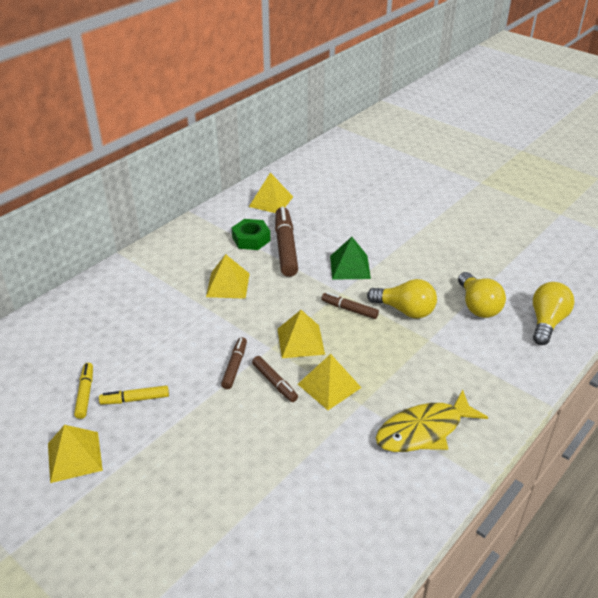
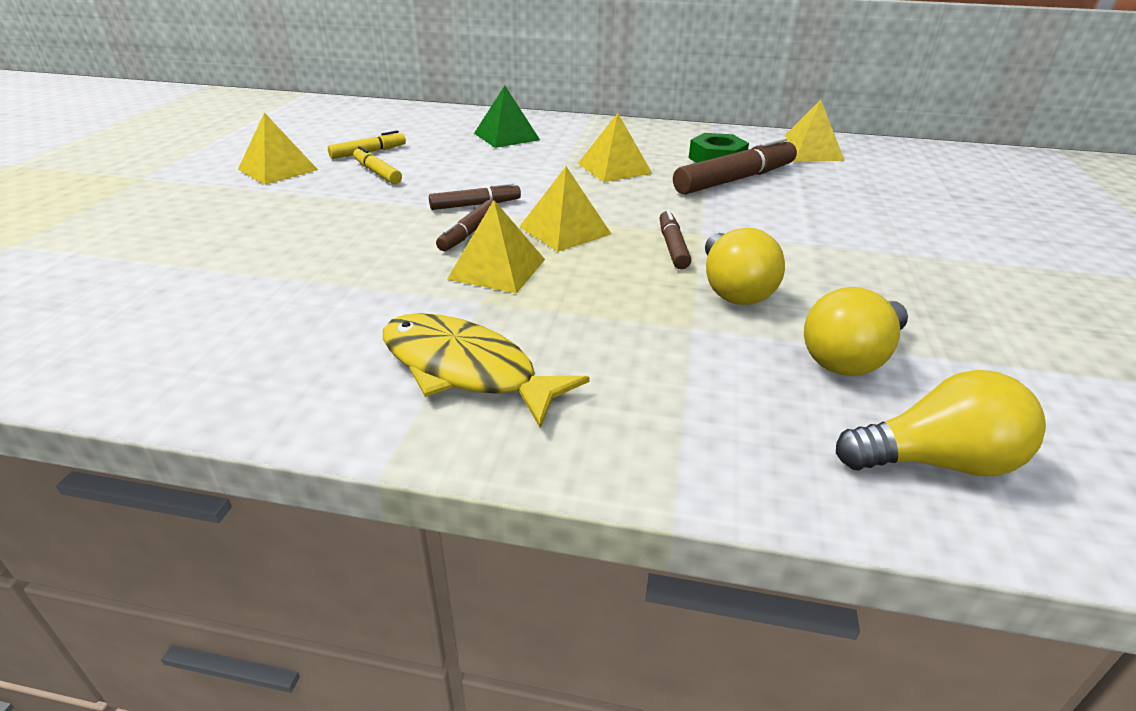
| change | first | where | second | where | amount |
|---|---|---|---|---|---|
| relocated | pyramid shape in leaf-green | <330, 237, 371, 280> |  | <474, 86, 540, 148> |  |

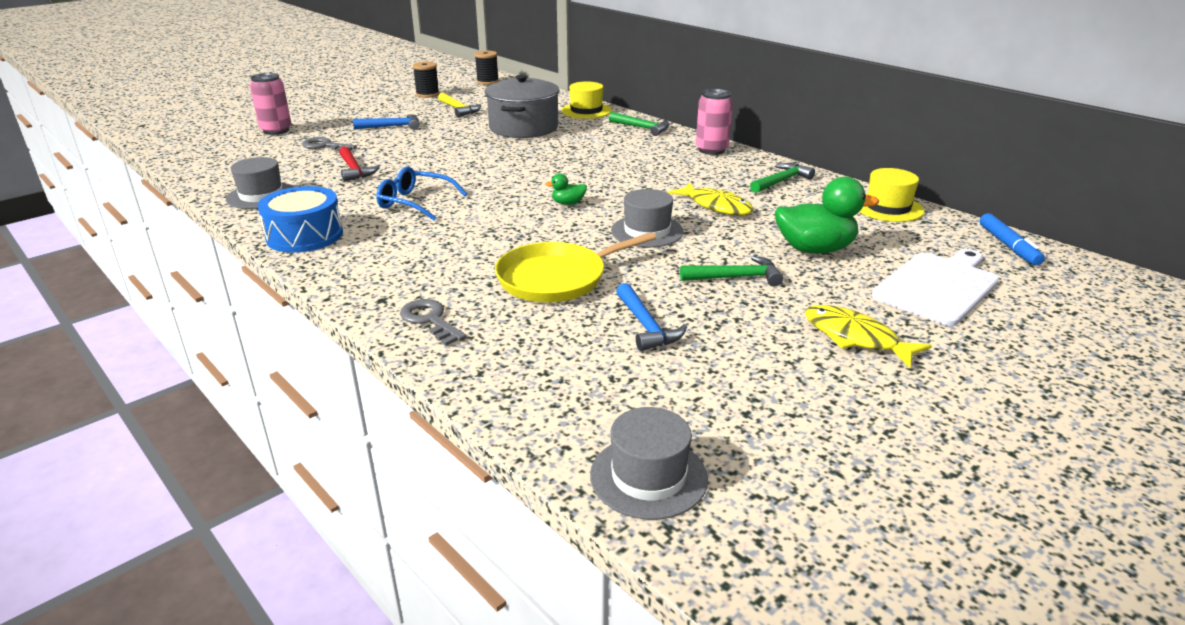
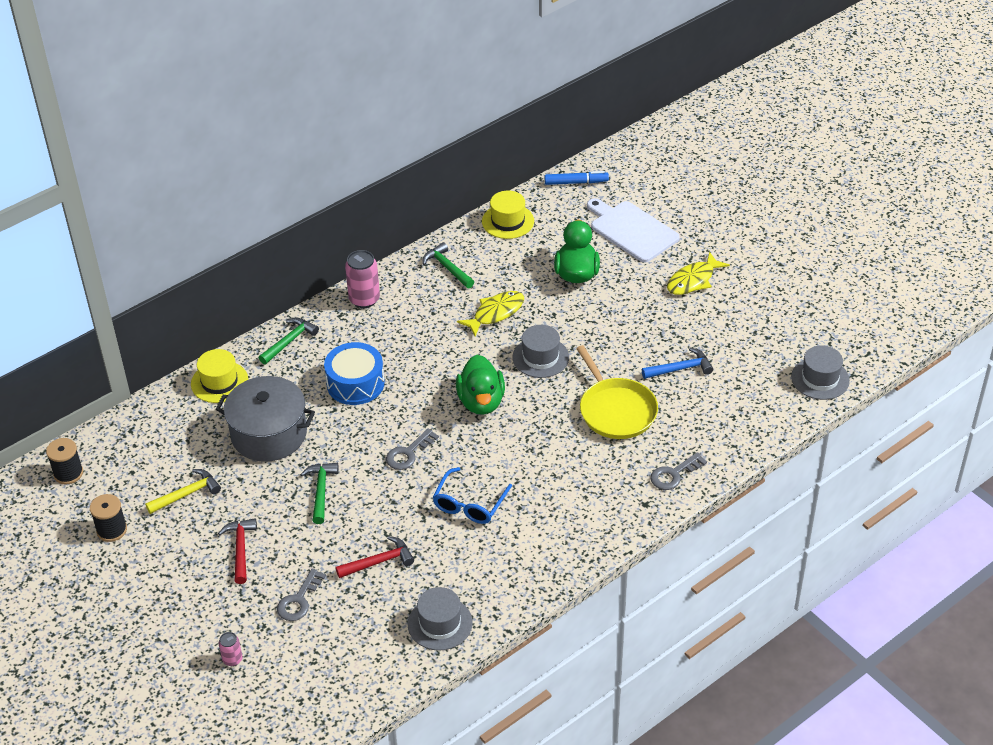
| change | first | where | second | where | amount |
|---|---|---|---|---|---|
| size | soda can in rosy | <250, 73, 291, 135> |  | <219, 632, 242, 666> | x0.54 |
| colour | carpenter's hammer in cobalt | <353, 114, 419, 130> | carpenter's hammer in scarlet | <218, 518, 257, 584> |  |
| size | duck in leaf-green | <545, 173, 587, 205> |  | <456, 355, 505, 415> | x2.12 |
| relocated | snare drum in cobalt | <257, 186, 343, 253> |  | <324, 342, 385, 405> |  |
| relocated | carpenter's hammer in leaf-green | <680, 256, 783, 286> |  | <300, 463, 339, 524> |  |
| appeared |  |  | key in ash-grey | <386, 428, 439, 470> |  |

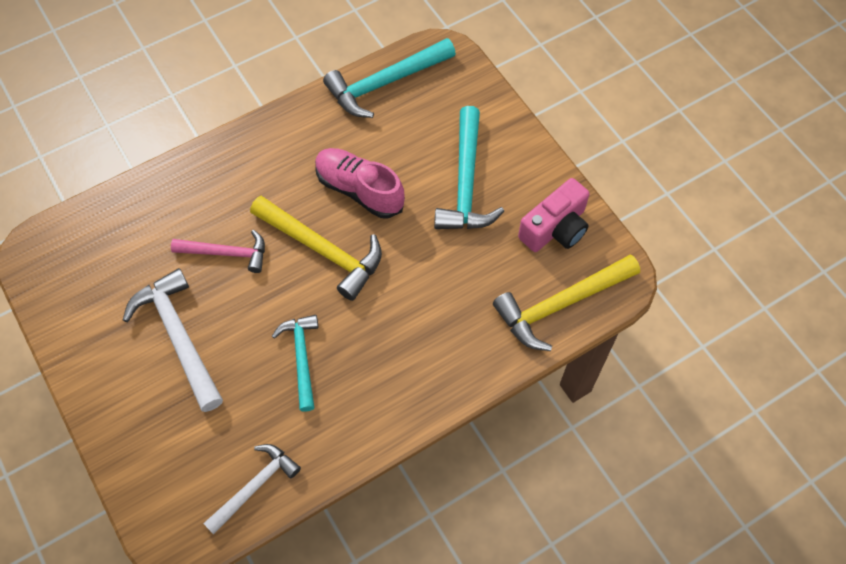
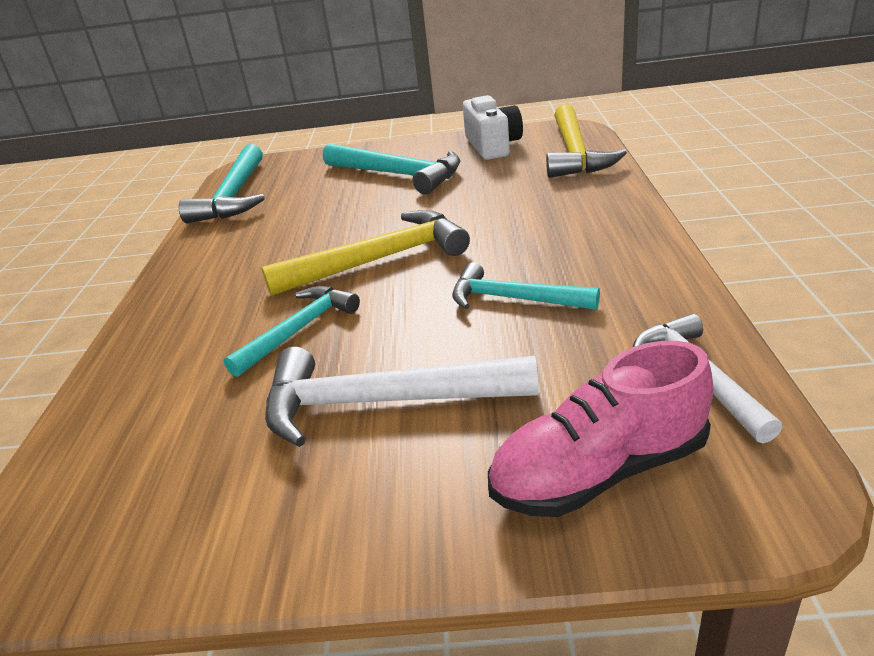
| change | first | where | second | where | amount |
|---|---|---|---|---|---|
| relocated | sneaker in rosy | <315, 148, 405, 218> |  | <488, 341, 713, 517> |  |
| colour | photo camera in rosy | <518, 178, 590, 252> | photo camera in pure white | <463, 95, 523, 160> |  |
| colour | carpenter's hammer in rosy | <171, 230, 265, 273> | carpenter's hammer in turquoise | <224, 286, 360, 377> |  |

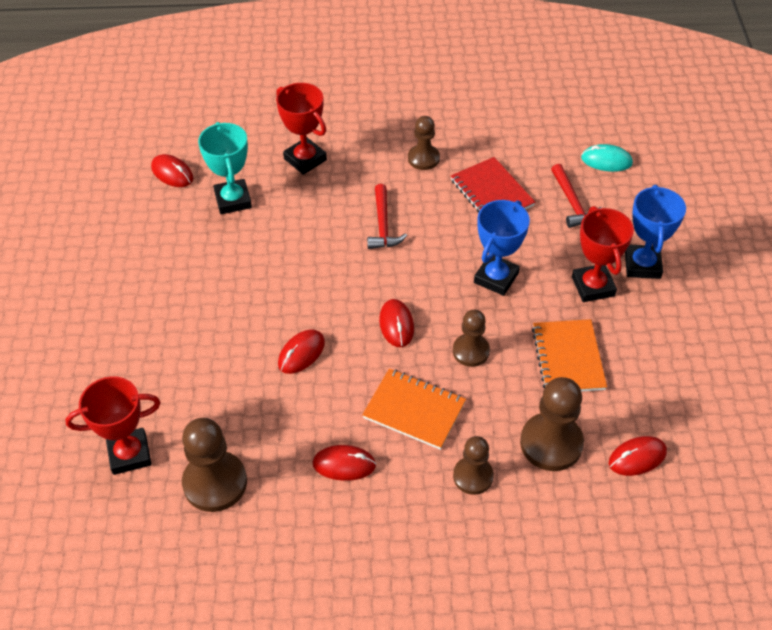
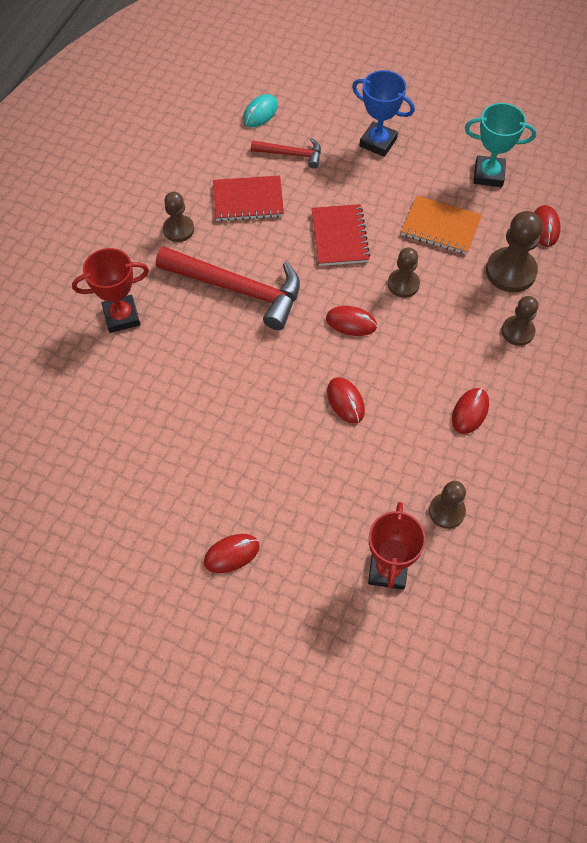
| change | first | where | second | where | amount |
|---|---|---|---|---|---|
| relocated | trophy in turquoise | <198, 122, 252, 214> |  | <465, 103, 536, 187> |  |
| relocated | PC mouse in scarlet | <151, 154, 193, 187> |  | <204, 534, 260, 573> |  |
| size | carpenter's hammer in scarlet | <367, 184, 407, 249> |  | <156, 246, 300, 330> | x1.93 |
| exchanged | trophy in cobalt | <474, 200, 530, 296> | notebook in scarlet | <311, 204, 371, 266> |  |
| missing | trophy in scarlet | <572, 206, 634, 302> |  |  |  |
| missing | notebook in bright orange | <362, 368, 466, 450> |  |  |  |
| size | pawn in dark brown | <182, 418, 247, 512> |  | <429, 481, 466, 529> | x0.63 |

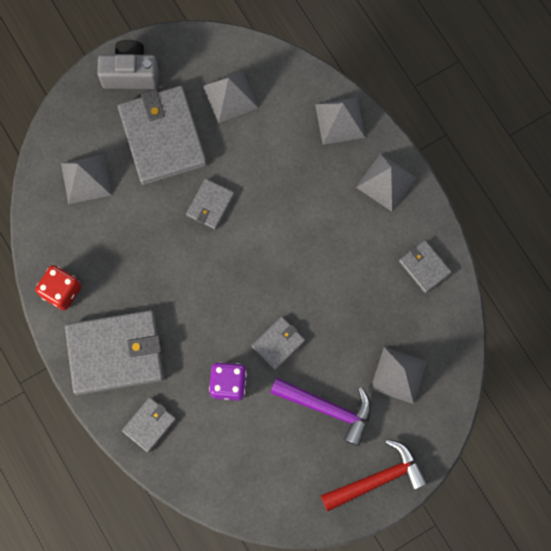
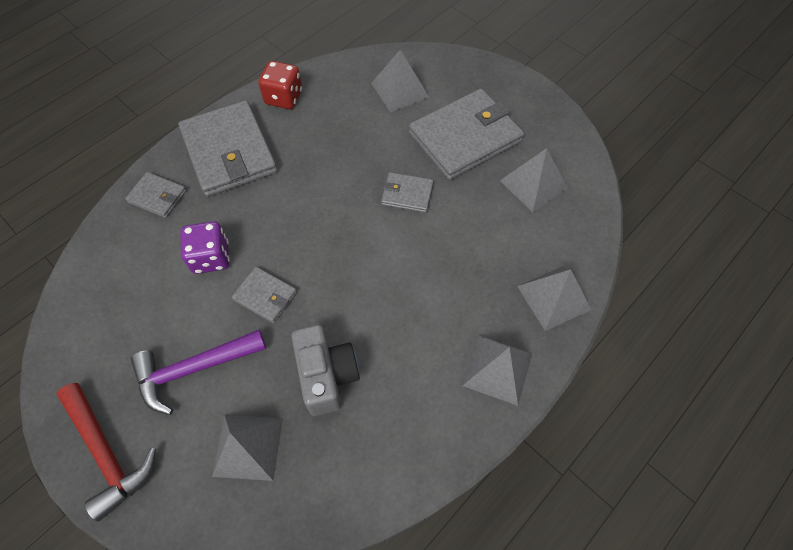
| change | first | where | second | where | amount |
|---|---|---|---|---|---|
| relocated | photo camera in ash-grey | <97, 40, 159, 89> |  | <291, 325, 360, 416> |  |
| missing | billfold in ash-grey | <399, 240, 452, 293> |  |  |  |
| spun | carpenter's hammer in royal purple | <270, 378, 371, 446> |  | <131, 330, 266, 415> | 60 degrees clockwise |

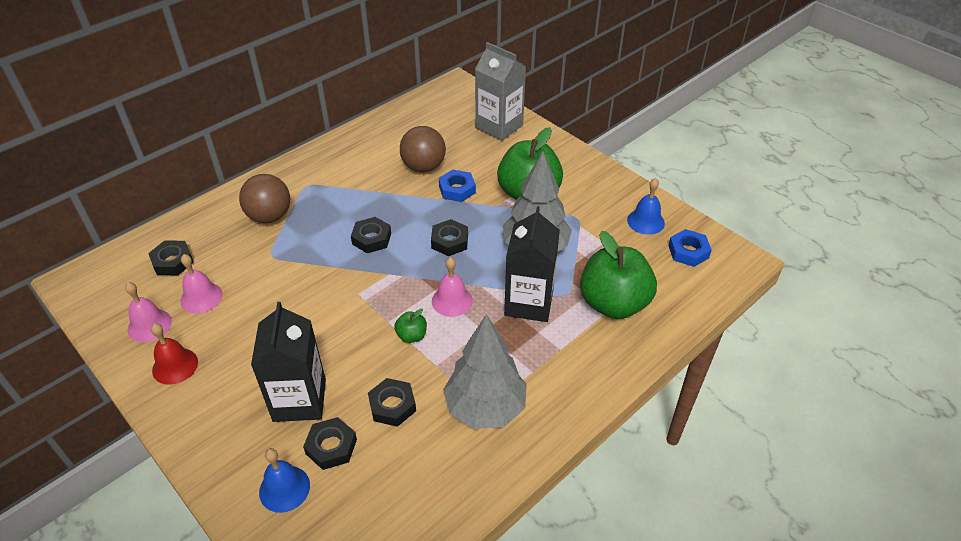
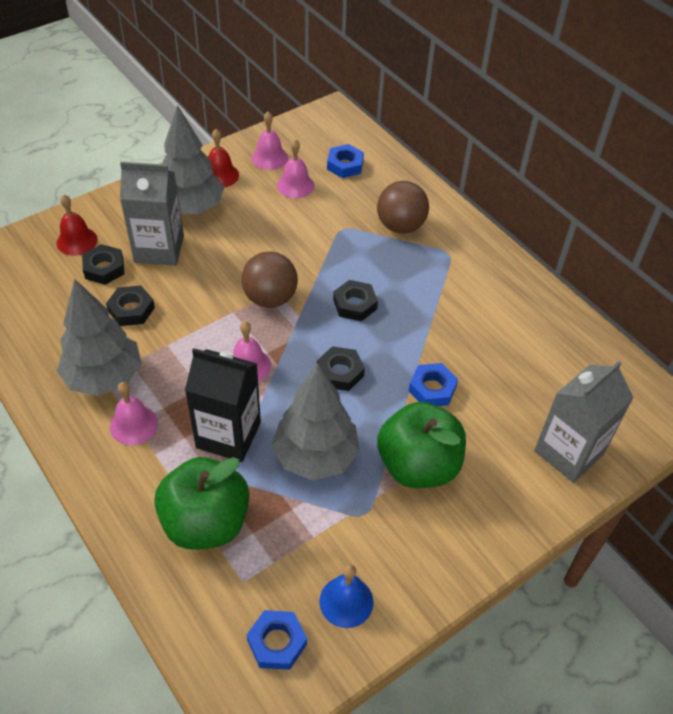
| change | first | where | second | where | amount |
|---|---|---|---|---|---|
| relocated | ball in dark brown | <400, 126, 446, 172> |  | <241, 251, 298, 308> |  |
| colour | hexagon nut in jet-black | <148, 241, 194, 275> | hexagon nut in cobalt | <327, 144, 364, 178> |  |
| colour | juice carton in jet-black | <251, 302, 326, 422> | juice carton in ash-grey | <120, 162, 184, 266> |  |
| missing | apple in leaf-green | <394, 309, 427, 343> |  |  |  |
| colour | bell in cobalt | <259, 448, 310, 513> | bell in scarlet | <57, 195, 98, 256> |  |
| appeared |  |  | fir tree in ash-grey | <162, 105, 225, 214> |  |
| appeared |  |  | bell in rosy | <110, 382, 158, 445> |  |

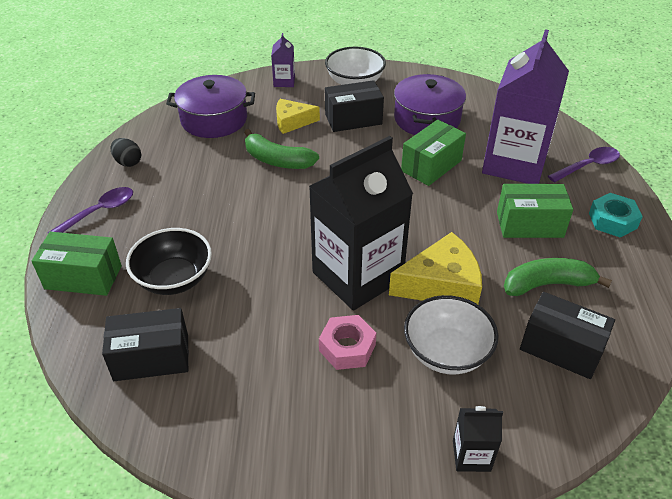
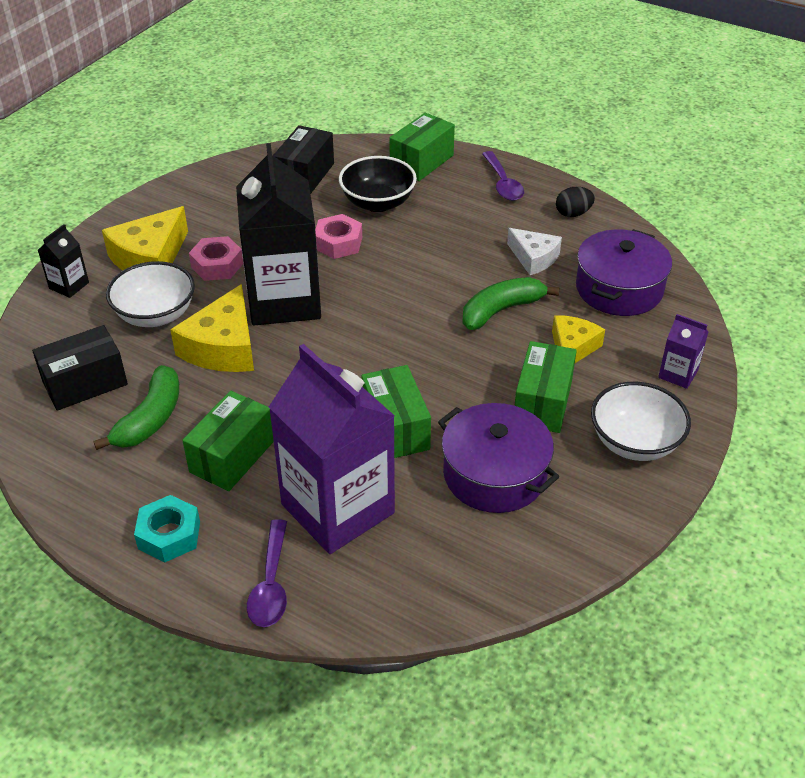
| change | first | where | second | where | amount |
|---|---|---|---|---|---|
| colour | package in jet-black | <325, 80, 384, 132> | package in leaf-green | <514, 341, 577, 433> |  |
| appeared |  |  | piece of cheese in yellow | <102, 206, 188, 271> |  |
| appeared |  |  | hexagon nut in rosy | <315, 214, 362, 259> |  |
| appeared |  |  | piece of cheese in pure white | <507, 228, 562, 275> |  |

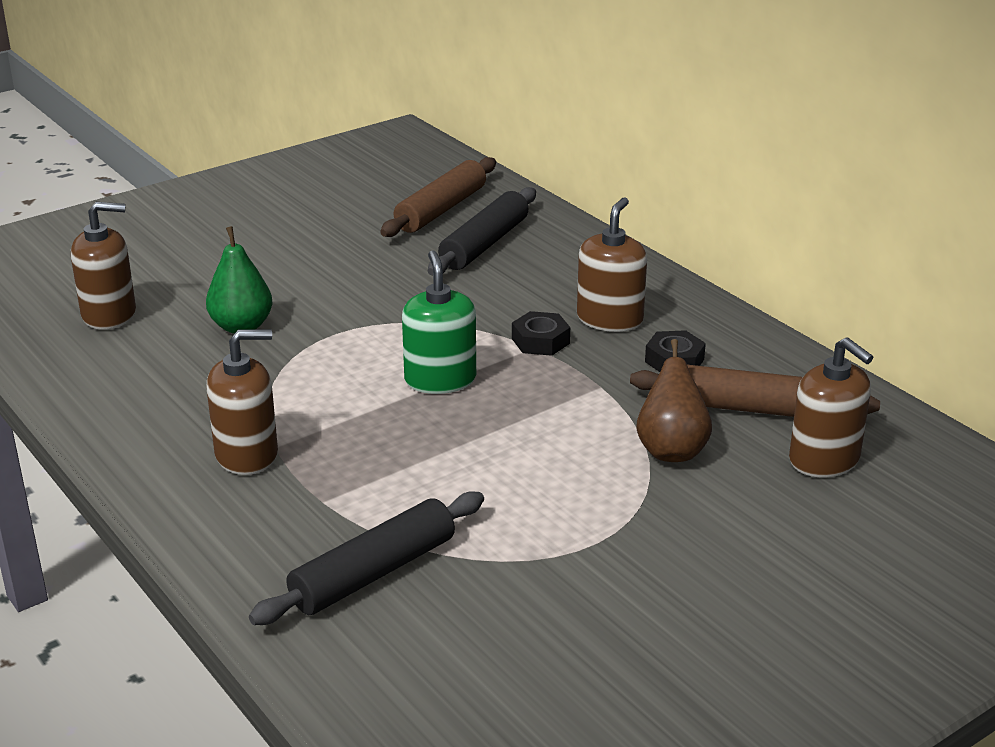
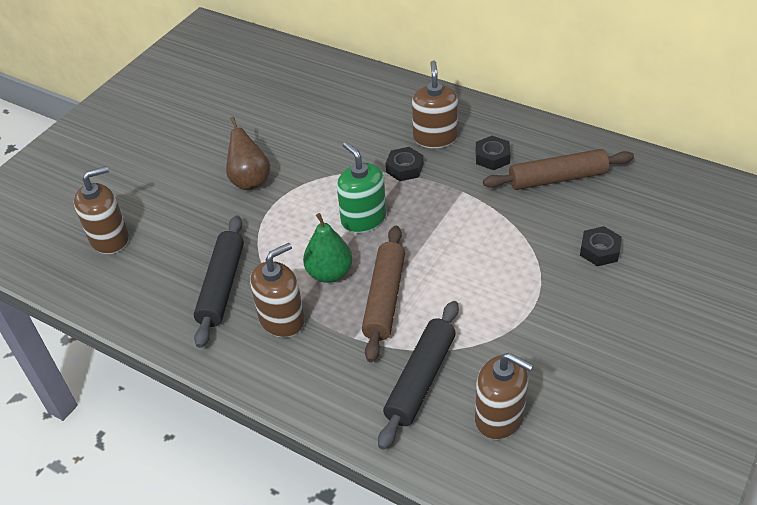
| change | first | where | second | where | amount |
|---|---|---|---|---|---|
| relocated | pastry roller in dark brown | <380, 157, 496, 237> |  | <362, 226, 405, 362> |  |
| relocated | pastry roller in jet-black | <428, 187, 536, 275> |  | <194, 215, 244, 348> |  |
| relocated | toy pear in leaf-green | <206, 226, 272, 334> |  | <303, 213, 353, 283> |  |
| relocated | pump bottle in dark brown | <789, 337, 873, 477> |  | <475, 353, 533, 440> |  |
| relocated | toy pear in dark brown | <636, 339, 712, 462> |  | <226, 117, 270, 190> |  |
| appeared |  |  | hexagon nut in jet-black | <580, 226, 622, 266> |  |

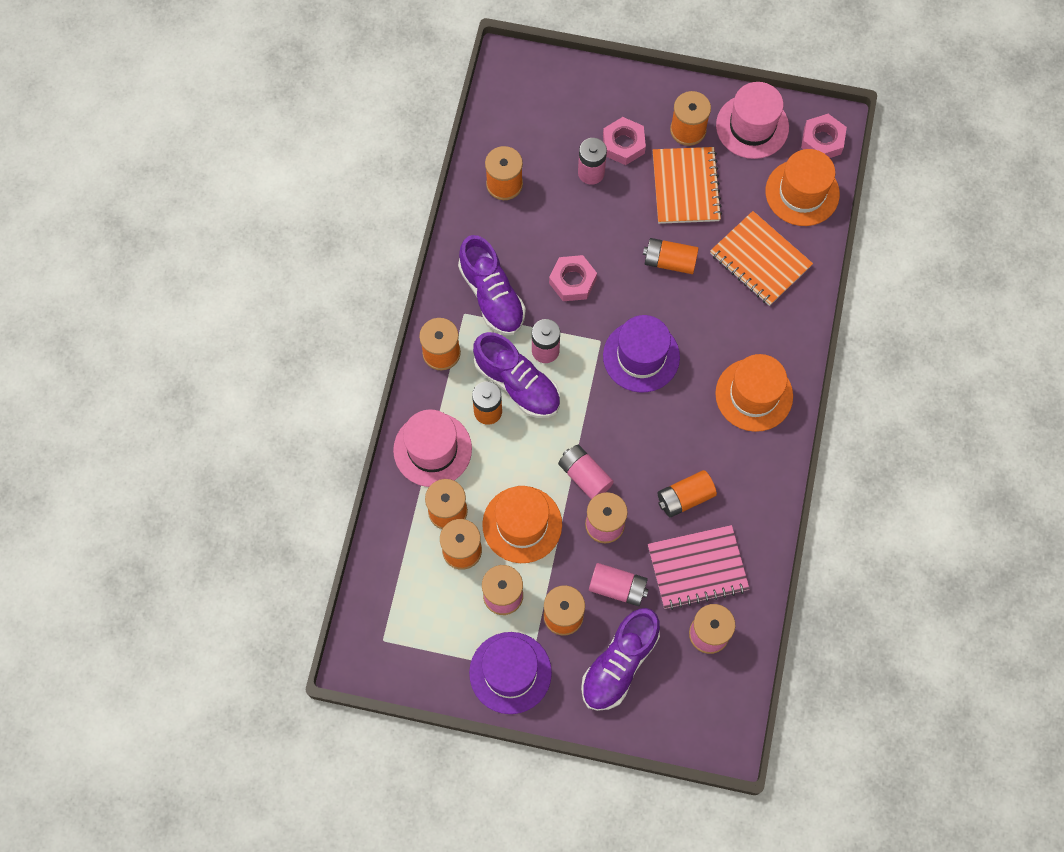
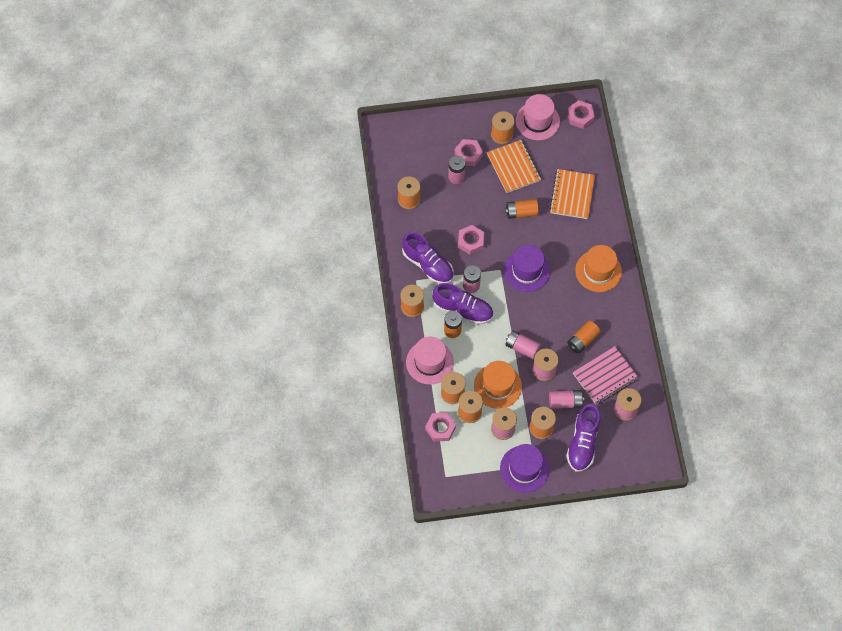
| change | first | where | second | where | amount |
|---|---|---|---|---|---|
| missing | top hat in bright orange | <766, 149, 840, 226> |  |  |  |
| spun | notebook in bright orange | <710, 211, 813, 306> |  | <549, 169, 595, 219> | 75 degrees clockwise |
| appeared |  |  | hexagon nut in rosy | <425, 412, 456, 442> |  |

